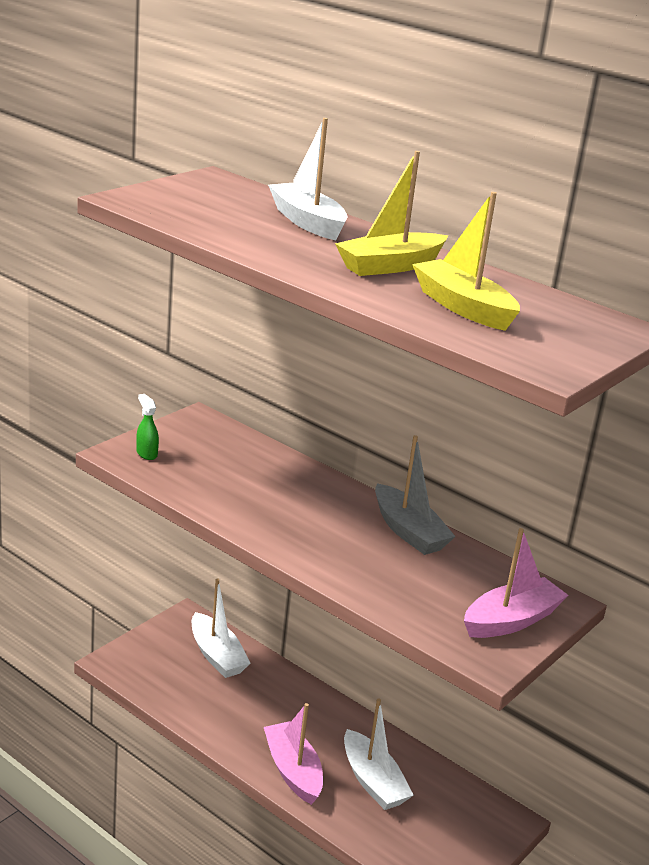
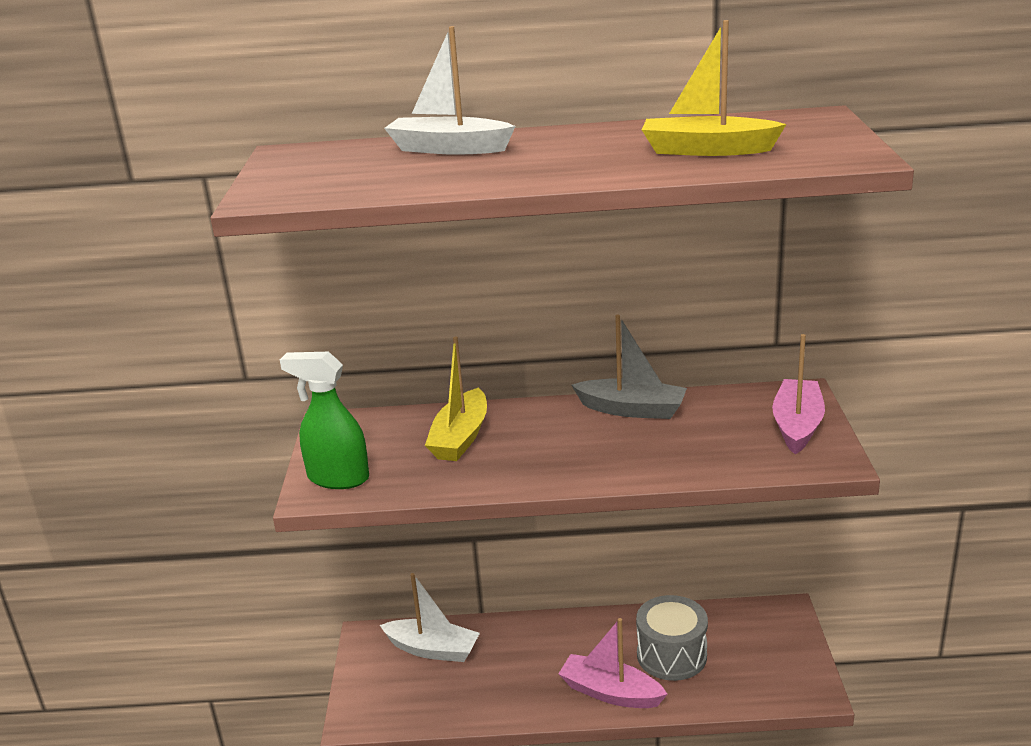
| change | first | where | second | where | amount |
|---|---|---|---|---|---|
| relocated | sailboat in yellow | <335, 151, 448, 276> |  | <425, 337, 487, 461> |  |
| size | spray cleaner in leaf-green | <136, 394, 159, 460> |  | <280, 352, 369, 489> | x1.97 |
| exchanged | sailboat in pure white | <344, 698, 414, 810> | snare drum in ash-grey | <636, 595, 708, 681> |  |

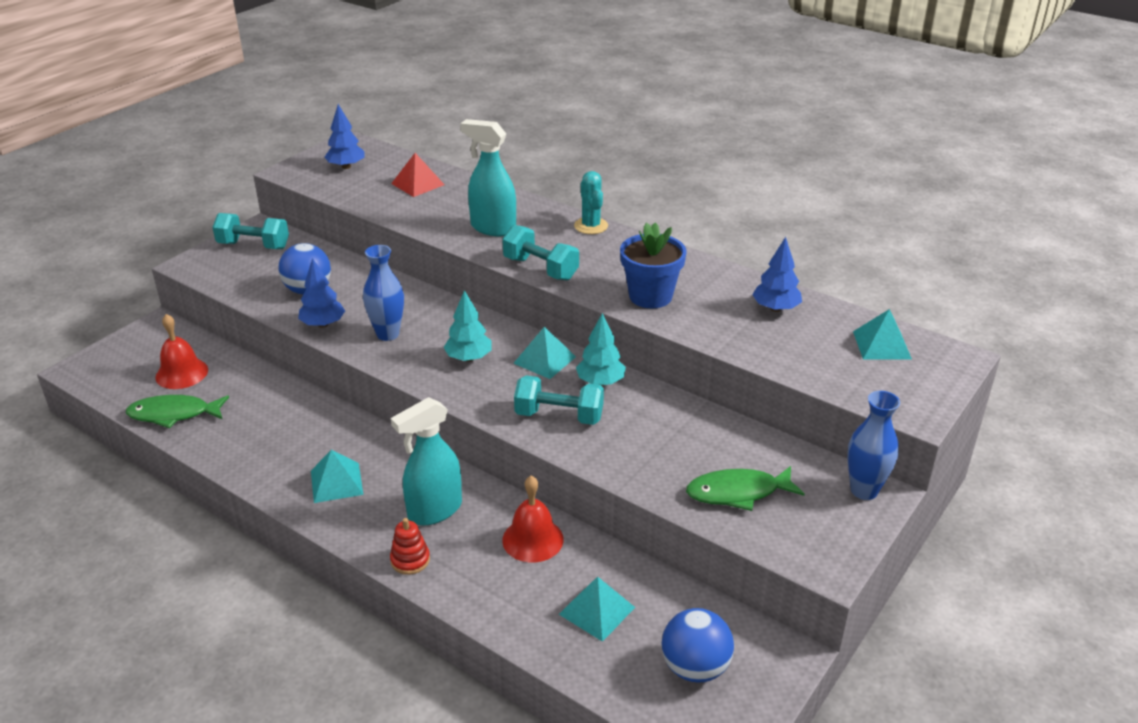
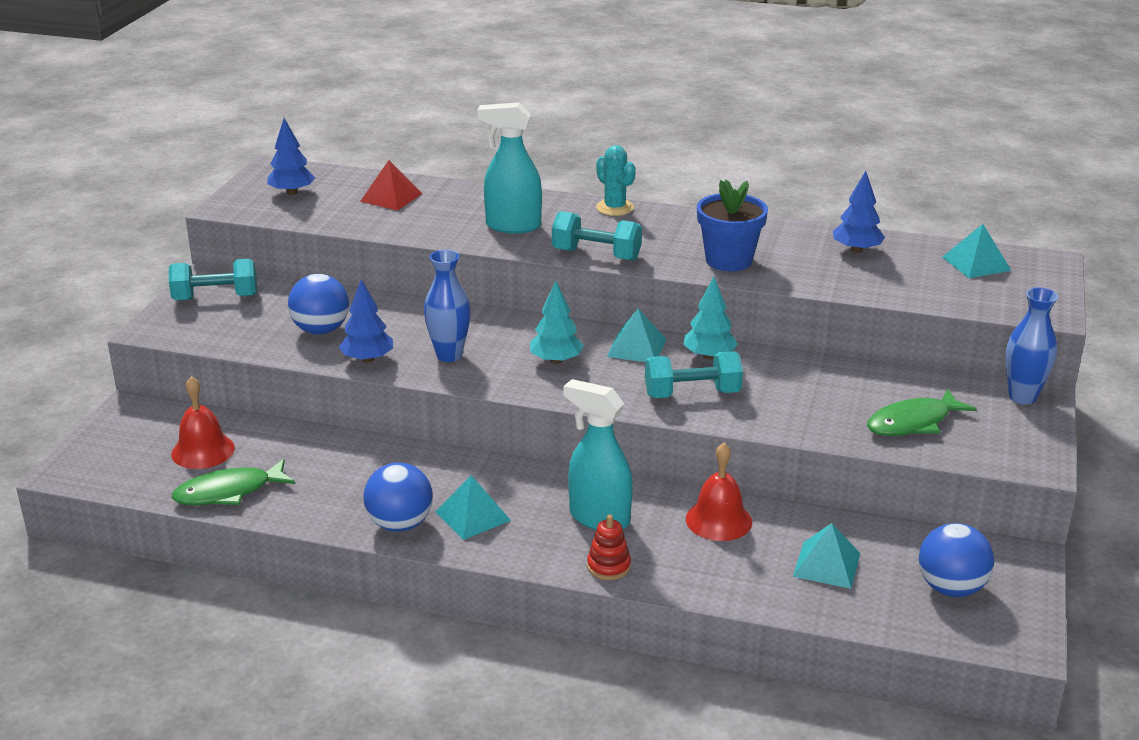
| change | first | where | second | where | amount |
|---|---|---|---|---|---|
| spun | spray cleaner in turquoise | <391, 397, 462, 525> |  | <563, 379, 633, 530> | 90 degrees clockwise |
| appeared |  |  | ball in cobalt | <363, 462, 433, 532> |  |

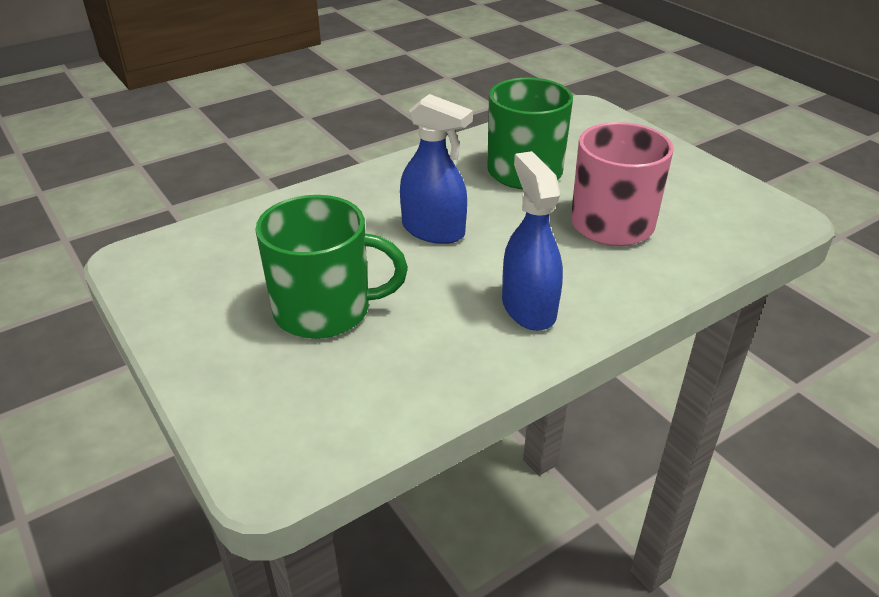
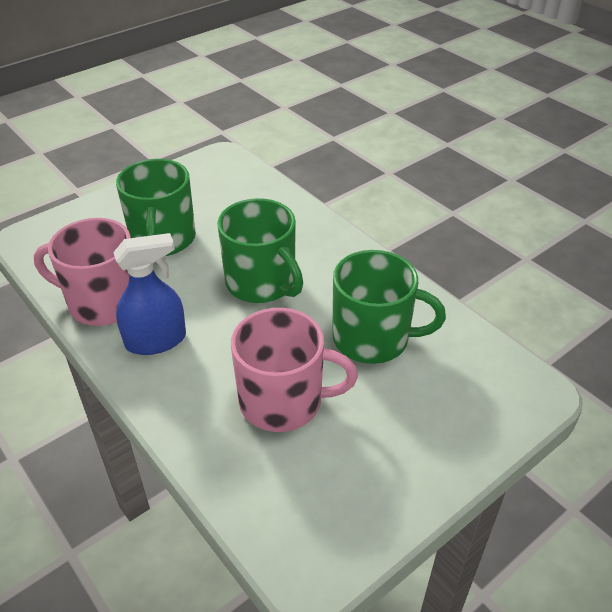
| change | first | where | second | where | amount |
|---|---|---|---|---|---|
| exchanged | spray cleaner in cobalt | <400, 94, 473, 244> | coffee mug in leaf-green | <217, 198, 303, 303> |  |
| appeared |  |  | coffee mug in rosy | <34, 218, 131, 326> |  |

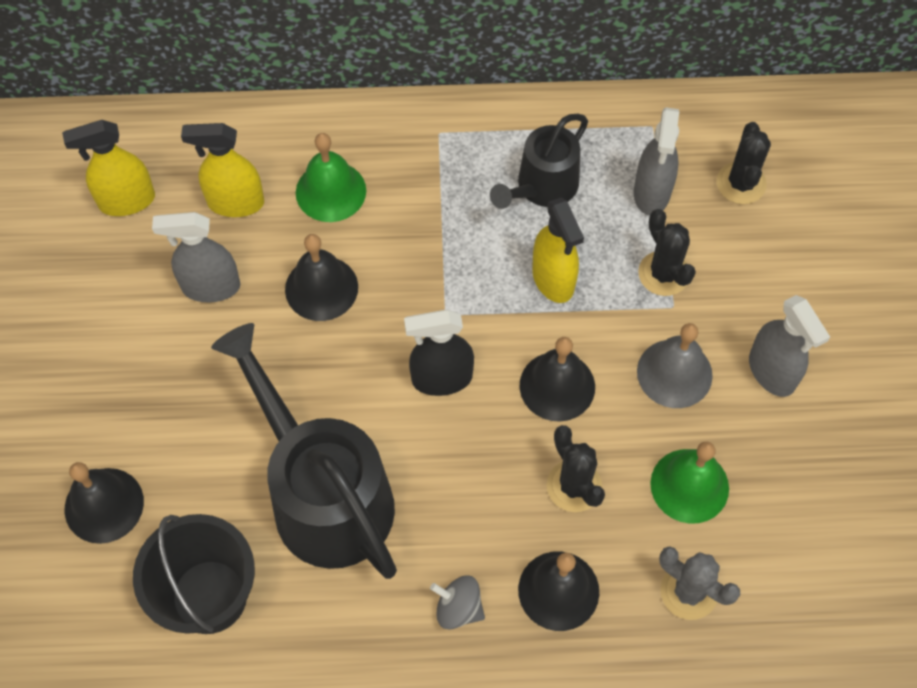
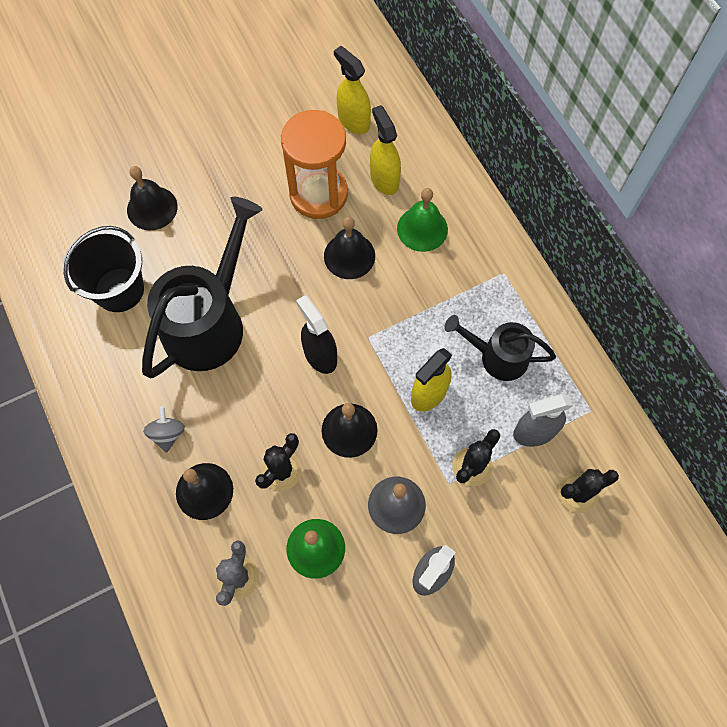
| change | first | where | second | where | amount |
|---|---|---|---|---|---|
| exchanged | spray cleaner in ash-grey | <152, 212, 240, 302> | hourglass in bright orange | <281, 110, 348, 219> |  |

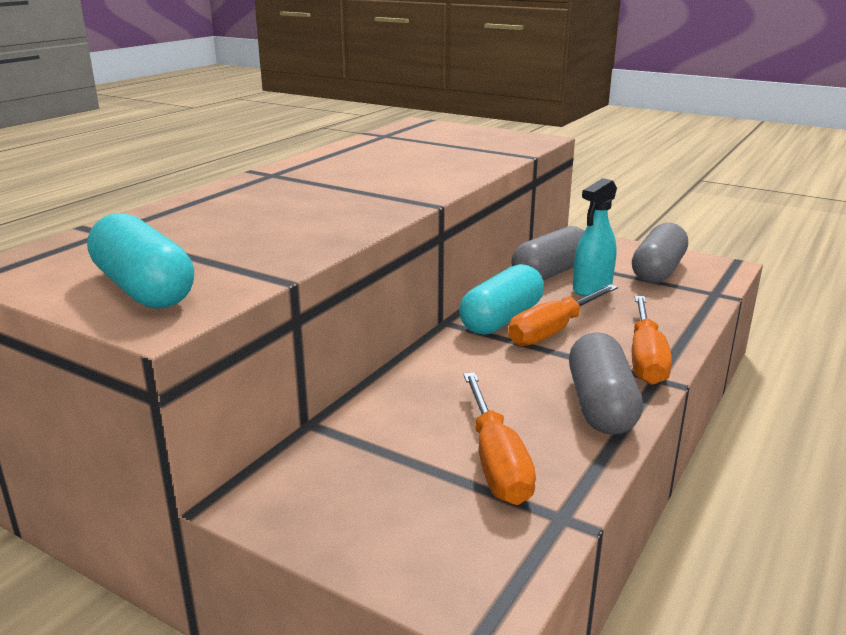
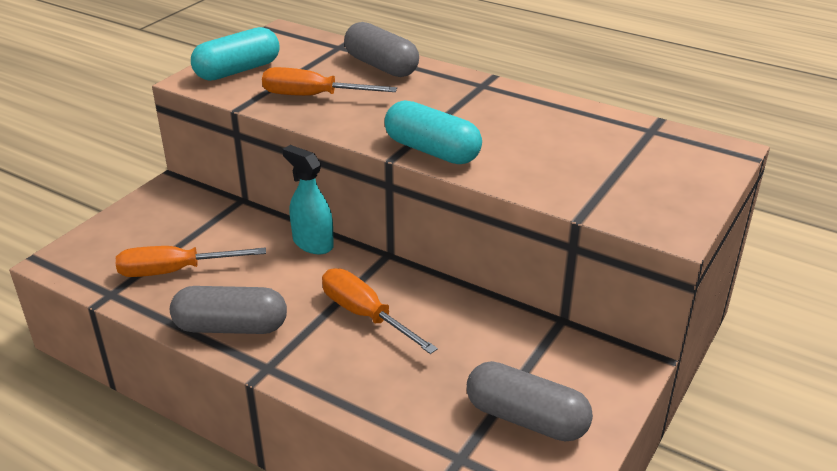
| change | first | where | second | where | amount |
|---|---|---|---|---|---|
| relocated | spray cleaner in turquoise | <573, 178, 617, 297> |  | <282, 145, 334, 255> |  |
| relocated | capsule in ash-grey | <511, 226, 584, 280> |  | <344, 22, 419, 77> |  |
| relocated | capsule in turquoise | <459, 264, 544, 335> |  | <385, 100, 482, 164> |  |
| relocated | screwdriver in bright orange | <632, 296, 672, 385> |  | <262, 67, 397, 96> |  |

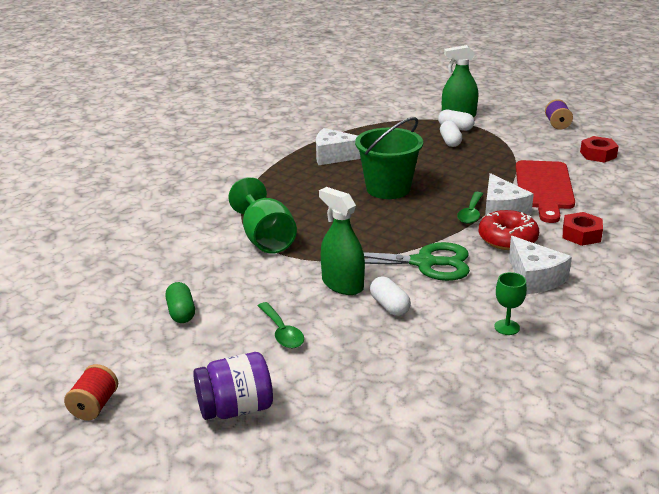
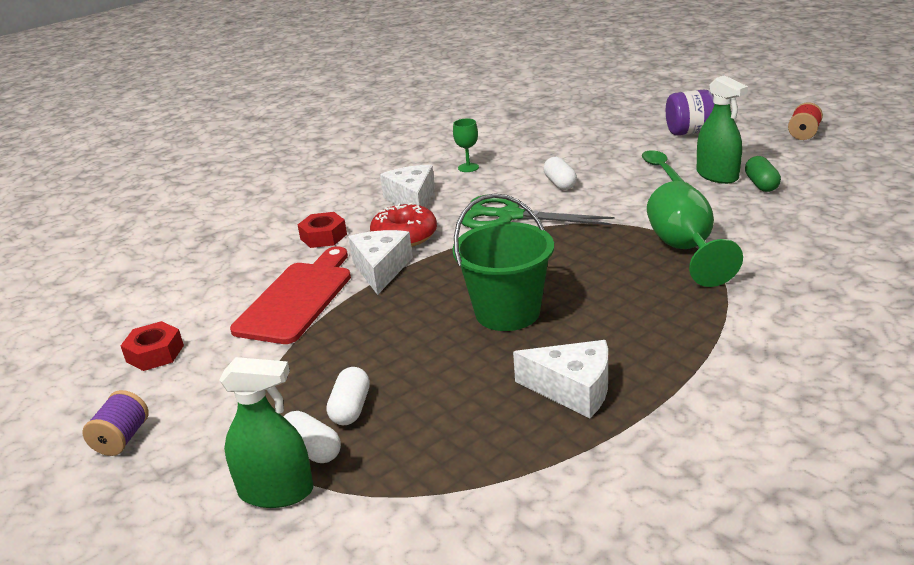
| change | first | where | second | where | amount |
|---|---|---|---|---|---|
| relocated | spray cleaner in leaf-green | <319, 187, 365, 295> |  | <696, 75, 748, 184> |  |
| missing | tablespoon in leaf-green | <457, 192, 483, 224> |  |  |  |

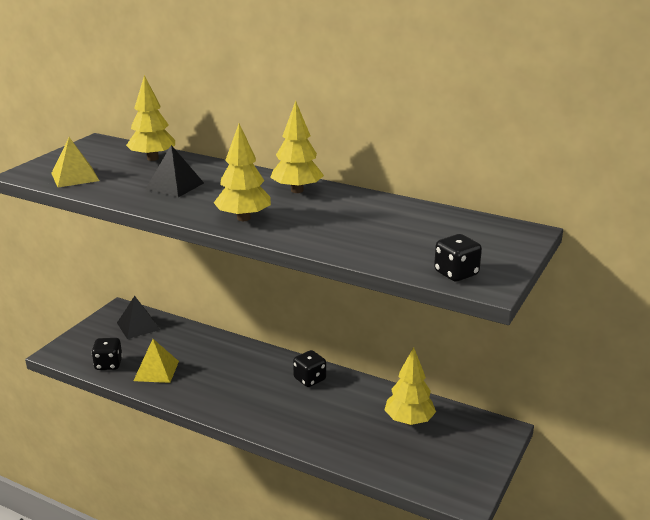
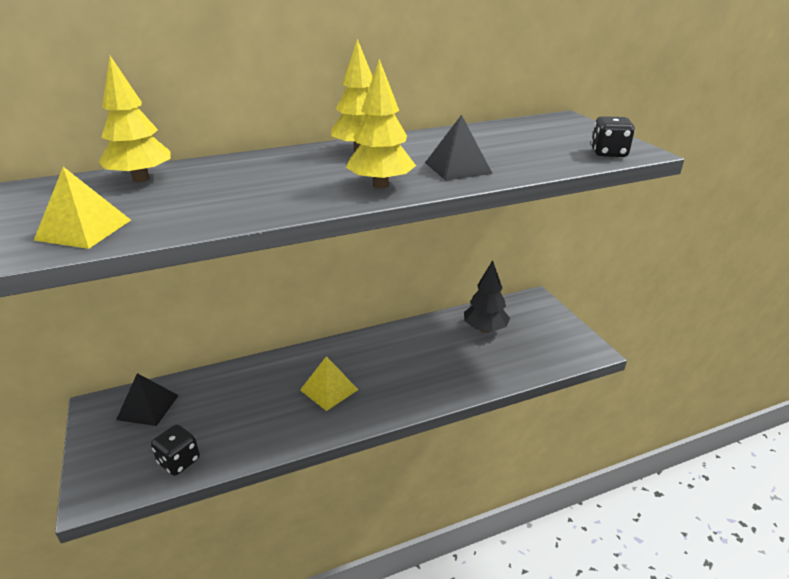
| change | first | where | second | where | amount |
|---|---|---|---|---|---|
| relocated | pyramid shape in jet-black | <146, 145, 204, 197> |  | <425, 115, 493, 181> |  |
| relocated | pyramid shape in yellow | <133, 339, 179, 383> |  | <300, 356, 358, 411> |  |
| colour | fir tree in yellow | <385, 347, 436, 425> | fir tree in jet-black | <464, 260, 510, 333> |  |
| missing | die in jet-black | <293, 350, 326, 387> |  |  |  |

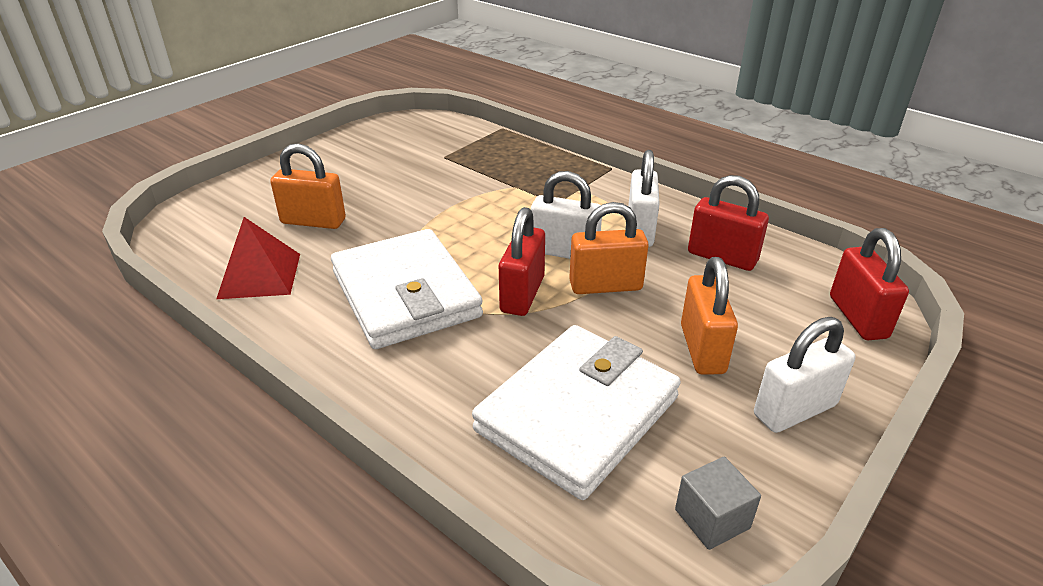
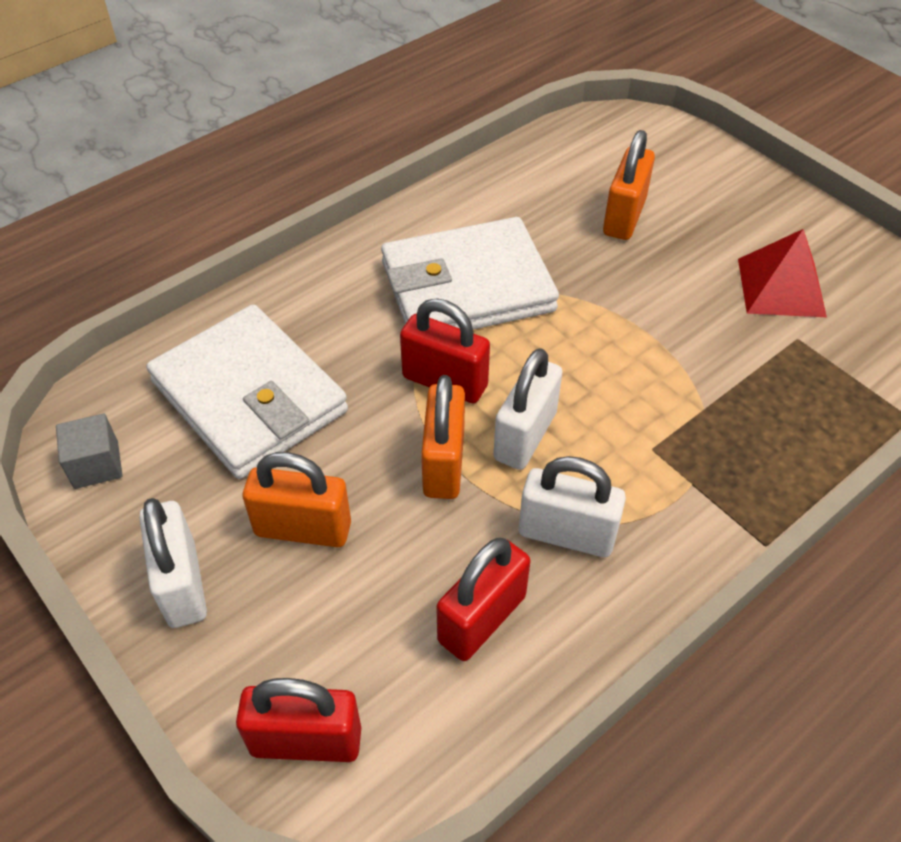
| change | first | where | second | where | amount |
|---|---|---|---|---|---|
| relocated | pyramid shape in scarlet | <216, 217, 300, 299> |  | <738, 229, 827, 317> |  |

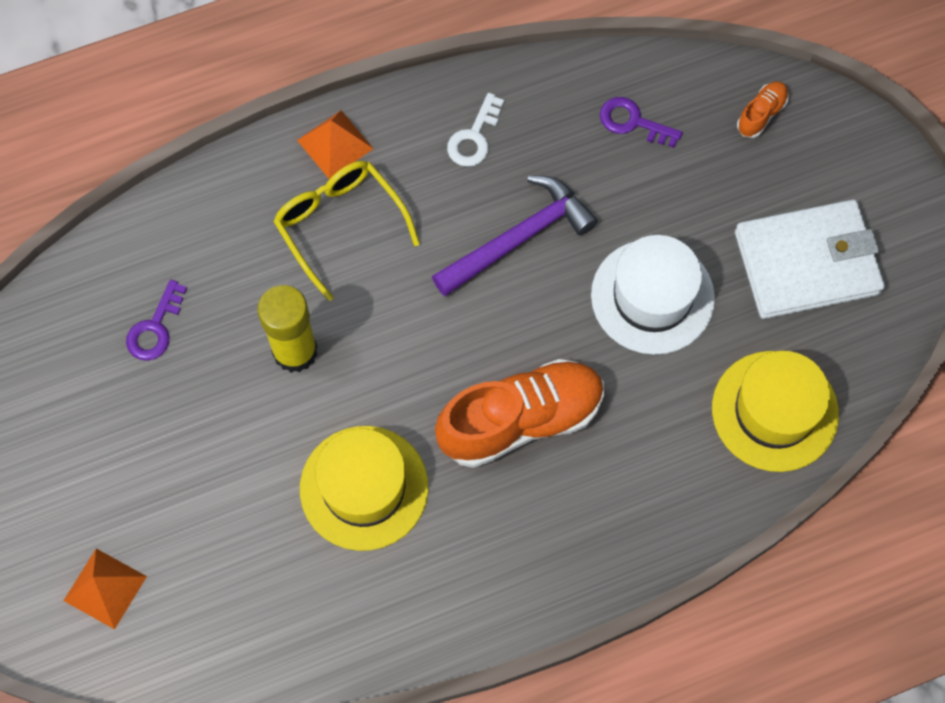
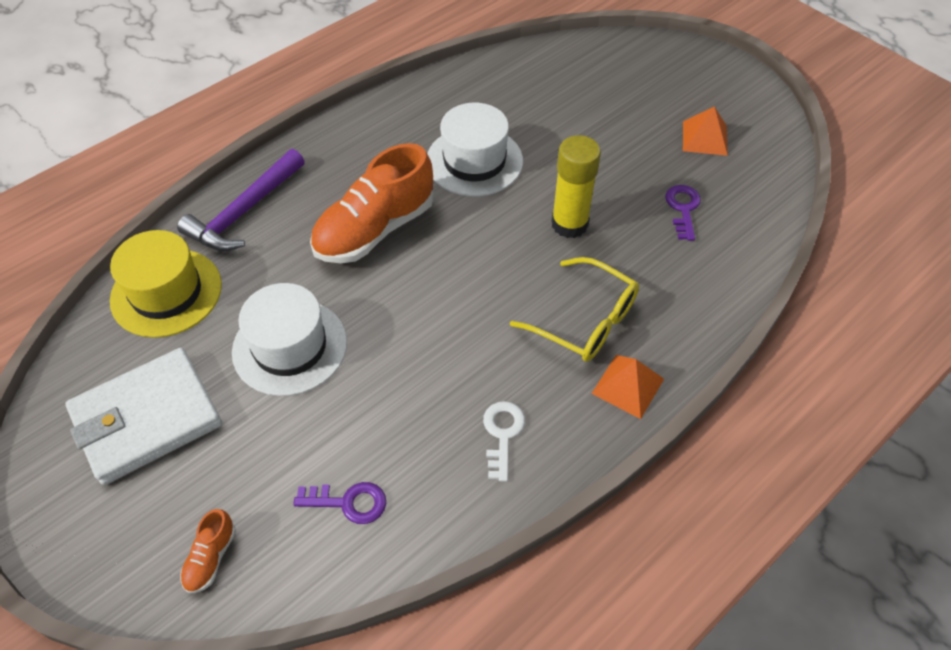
| change | first | where | second | where | amount |
|---|---|---|---|---|---|
| relocated | carpenter's hammer in royal purple | <432, 176, 598, 296> |  | <177, 149, 305, 251> |  |
| colour | top hat in yellow | <300, 426, 428, 551> | top hat in pure white | <427, 103, 523, 196> |  |
| relocated | pyramid shape in bright orange | <63, 549, 147, 629> |  | <683, 106, 728, 156> |  |

